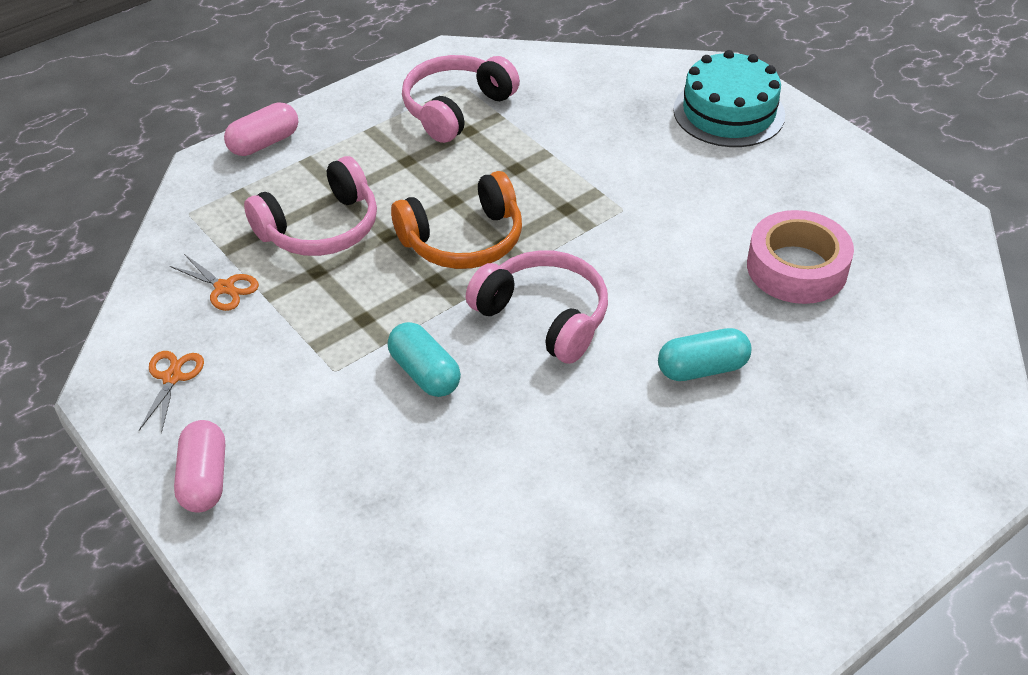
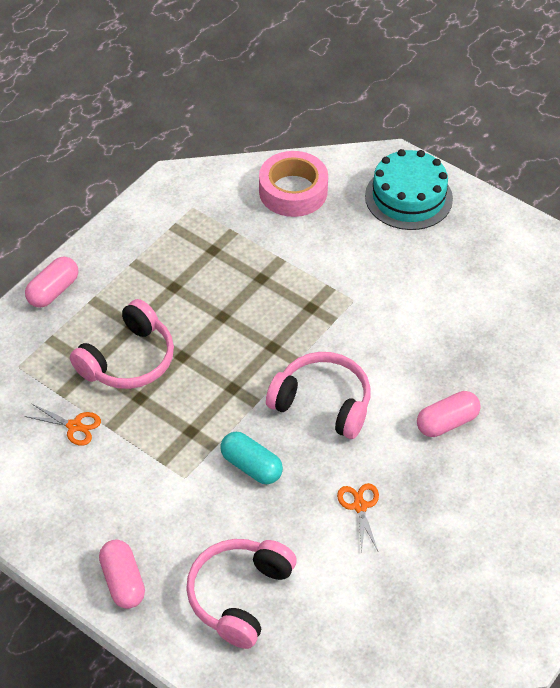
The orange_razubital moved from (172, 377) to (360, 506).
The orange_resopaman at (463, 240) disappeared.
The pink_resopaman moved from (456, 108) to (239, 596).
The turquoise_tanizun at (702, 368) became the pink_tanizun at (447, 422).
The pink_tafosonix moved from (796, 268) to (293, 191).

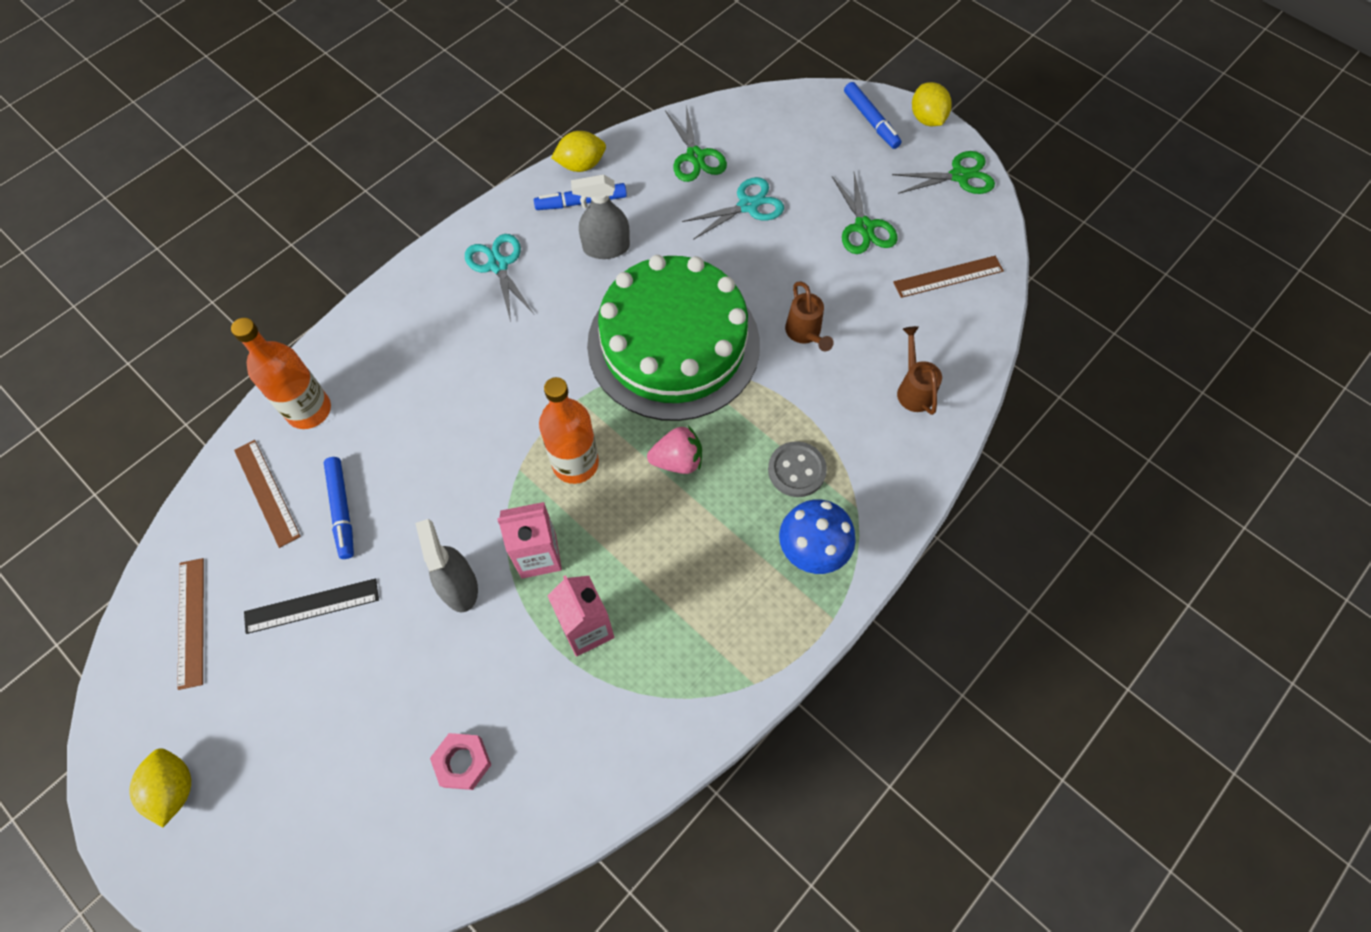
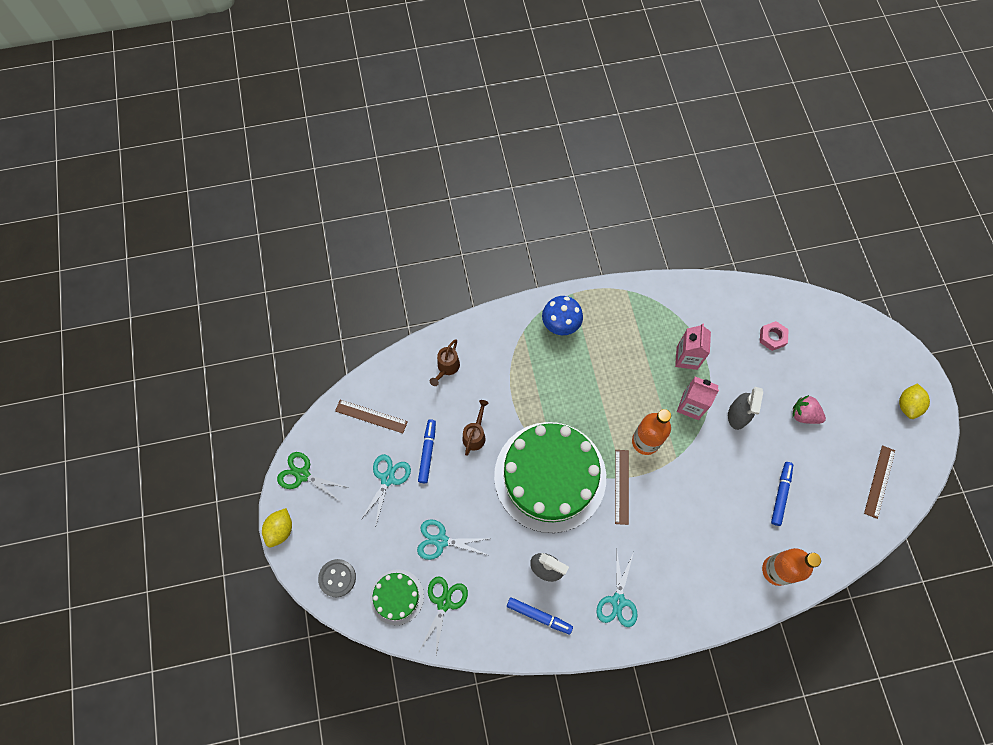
The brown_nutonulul moved from (266, 492) to (621, 486).
The black_nutonulul at (312, 606) disappeared.
The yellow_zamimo at (581, 165) disappeared.
The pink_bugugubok moved from (677, 460) to (804, 414).
The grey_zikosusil moved from (796, 470) to (337, 578).
The green_razubital at (864, 227) became the turquoise_razubital at (387, 478).
The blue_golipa moved from (871, 120) to (427, 452).
The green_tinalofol at (397, 597) appeared.

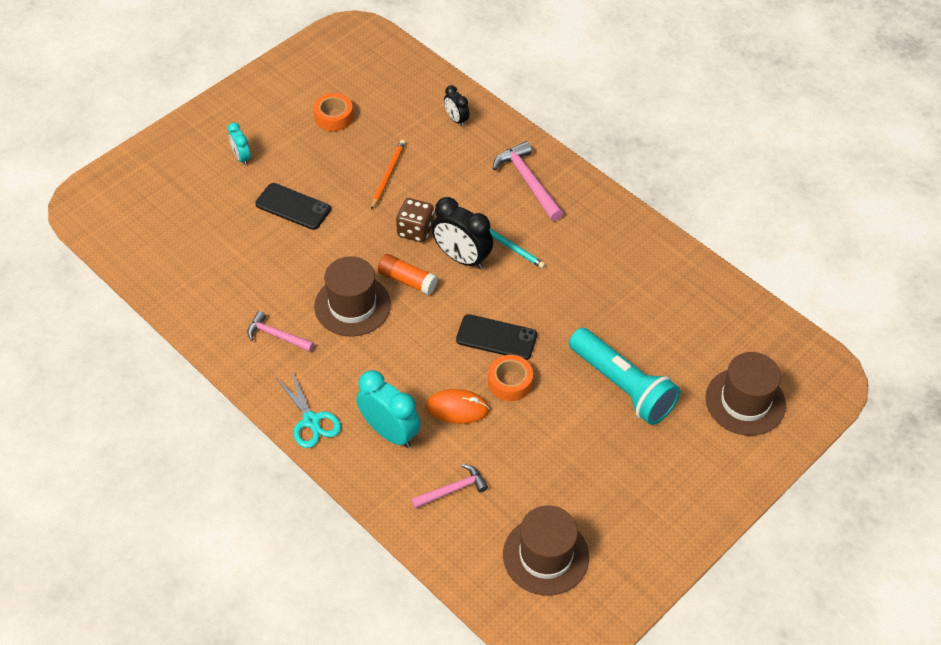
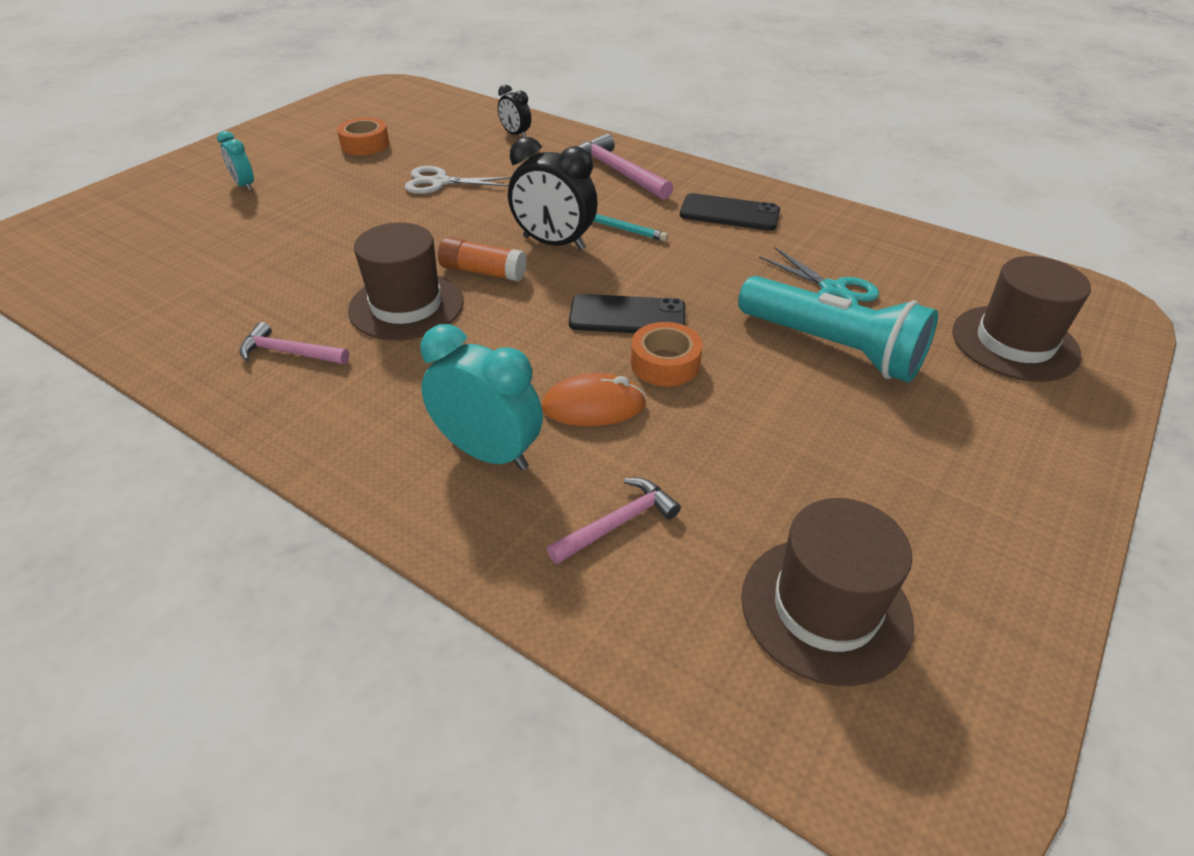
The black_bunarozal moved from (293, 206) to (729, 213).
The turquoise_razubital moved from (311, 421) to (833, 290).
The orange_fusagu at (388, 175) was replaced by the white_razubital at (439, 182).
The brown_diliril at (415, 230) disappeared.

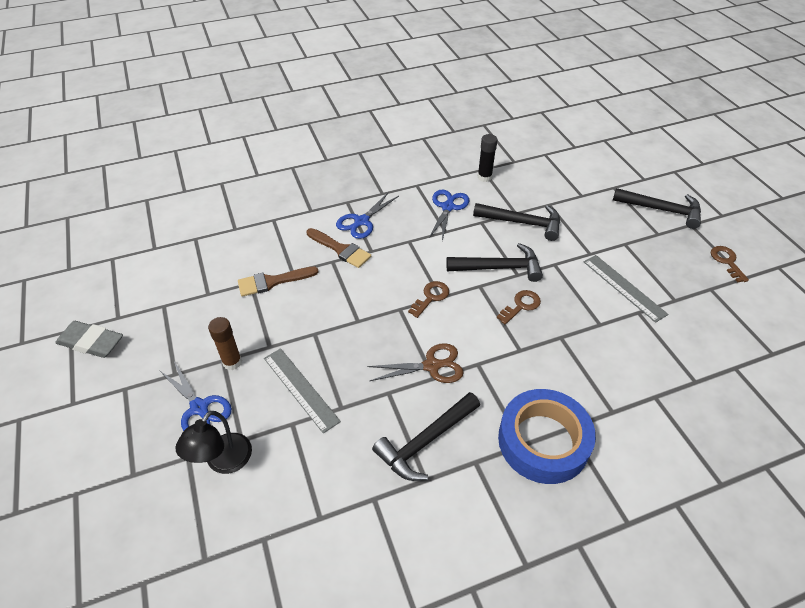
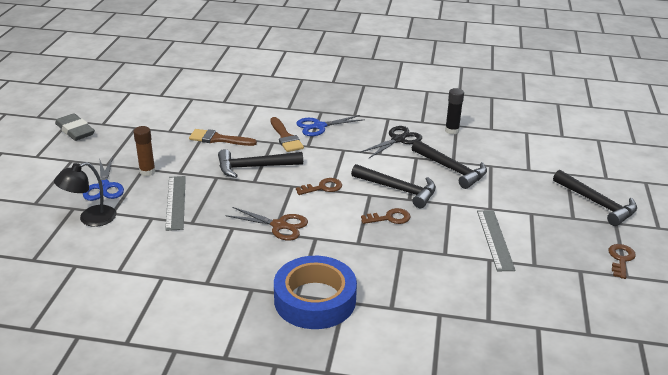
The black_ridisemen moved from (426, 441) to (254, 167).
The blue_razubital at (448, 207) became the black_razubital at (398, 139).

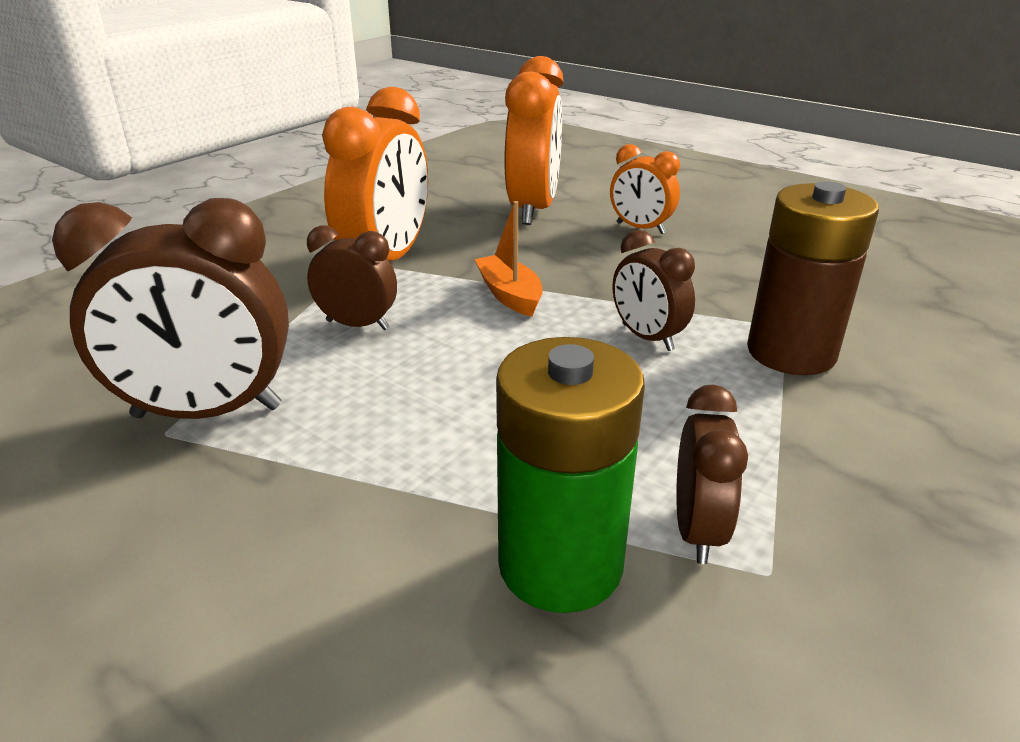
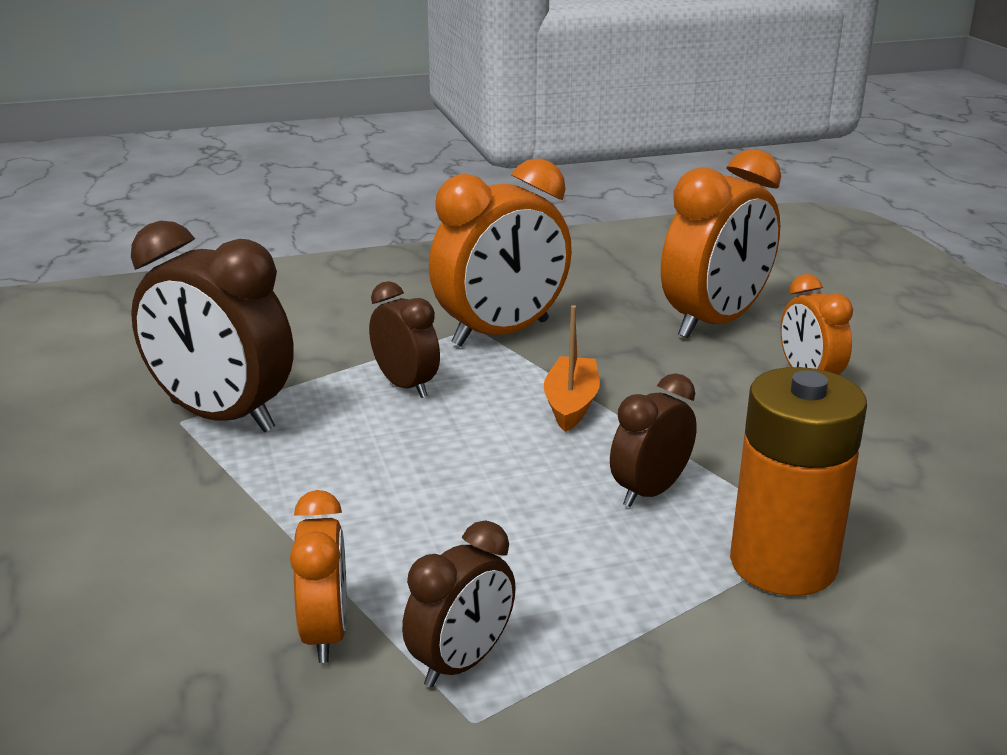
The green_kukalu at (560, 564) was replaced by the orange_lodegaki at (325, 633).
The brown_lodegaki at (647, 337) turned 45 degrees clockwise.
The brown_kukalu at (791, 352) became the orange_kukalu at (783, 564).

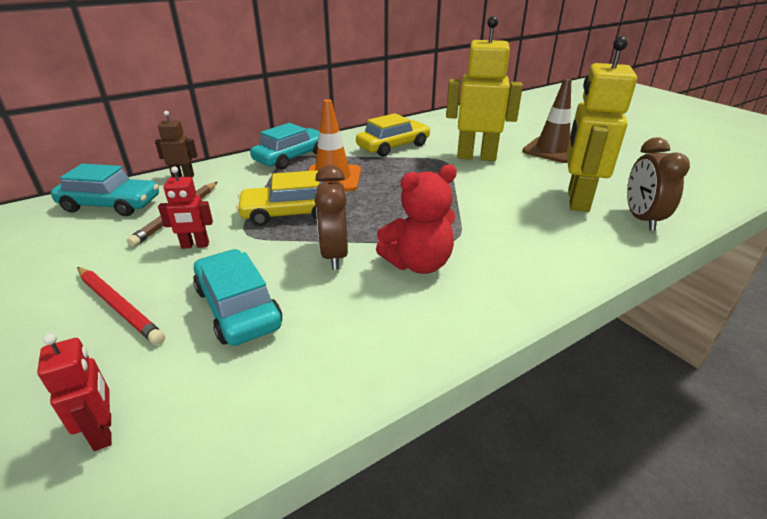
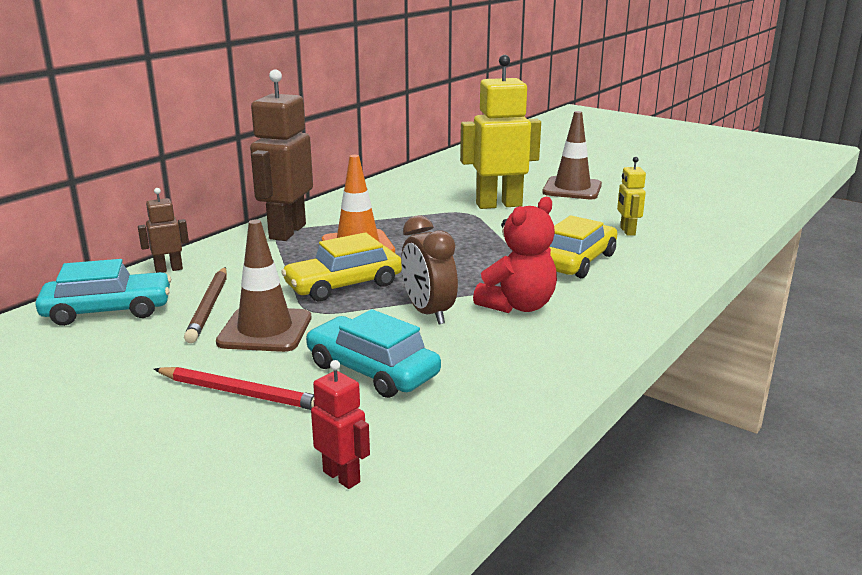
The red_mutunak at (195, 245) was replaced by the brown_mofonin at (265, 330).
The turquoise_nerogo at (292, 157) was replaced by the brown_mutunak at (287, 232).
The yellow_nerogo moved from (393, 146) to (576, 261).
The yellow_mutunak at (577, 200) changed to 0.48 times the size.
The brown_lodegaki at (641, 219) disappeared.

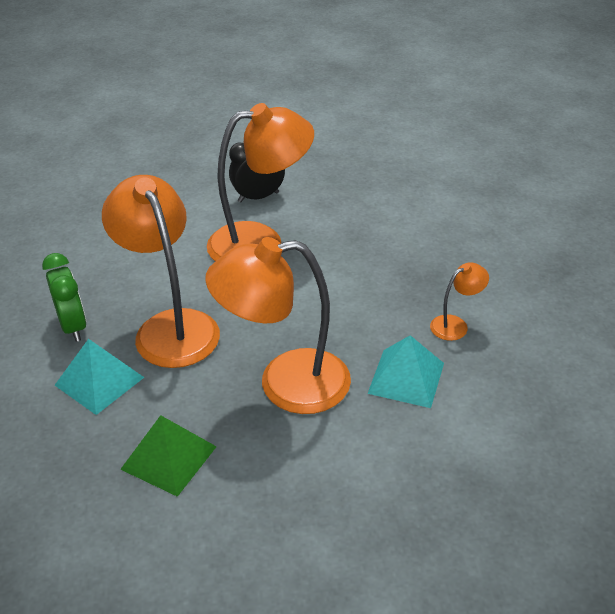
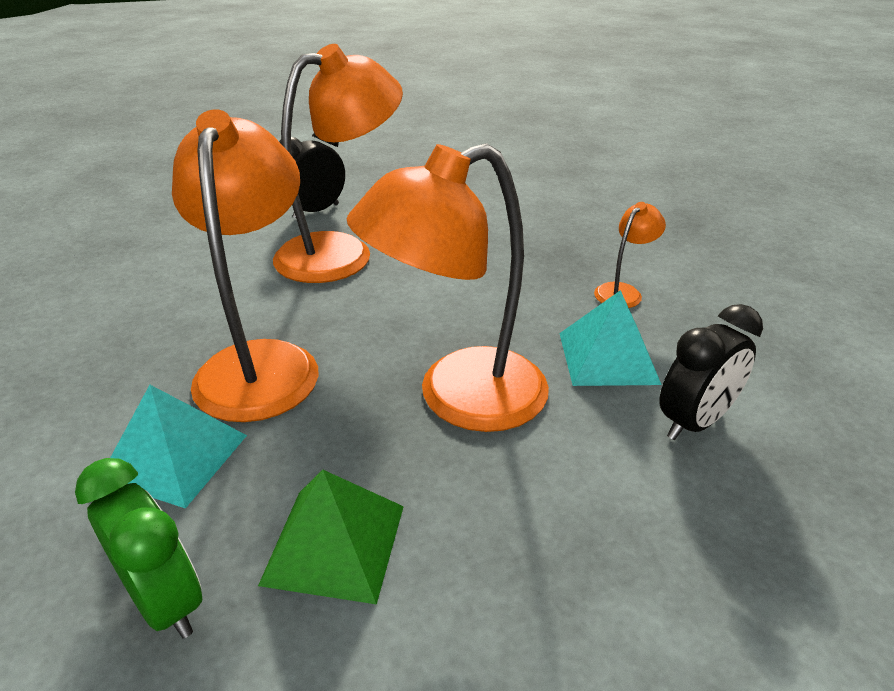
The green_lodegaki moved from (73, 326) to (165, 601).
The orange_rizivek at (170, 326) turned 45 degrees clockwise.
The black_lodegaki at (694, 422) appeared.

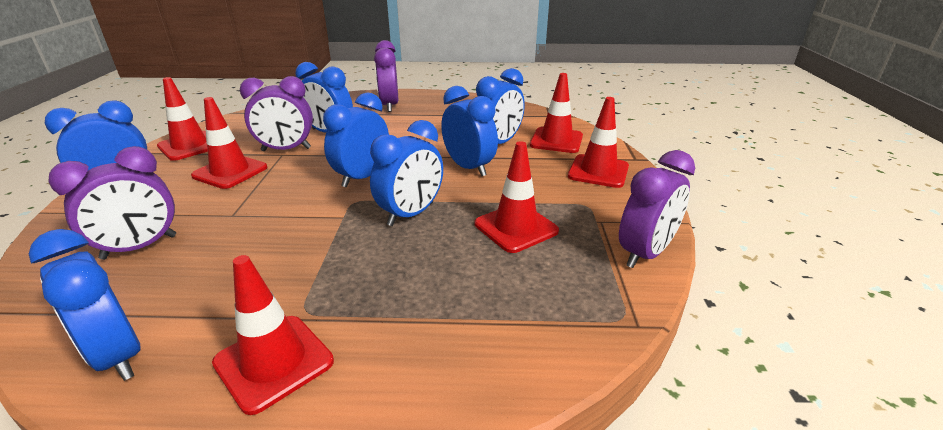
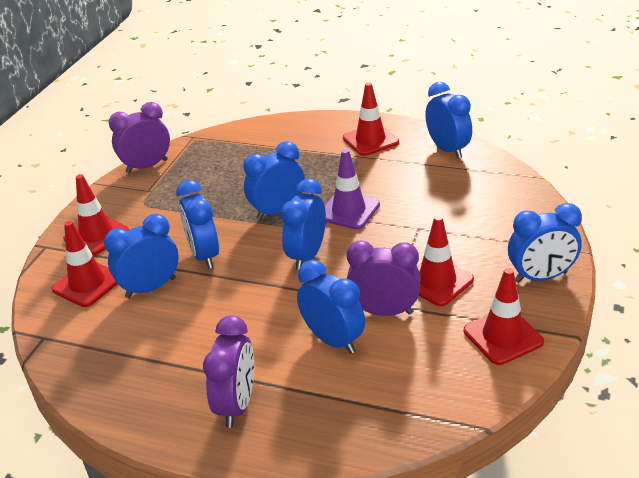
The purple_lodegaki at (140, 247) disappeared.
The blue_lodegaki at (362, 177) turned 150 degrees clockwise.
The red_mofonin at (516, 227) disappeared.
The purple_mofonin at (349, 211) appeared.

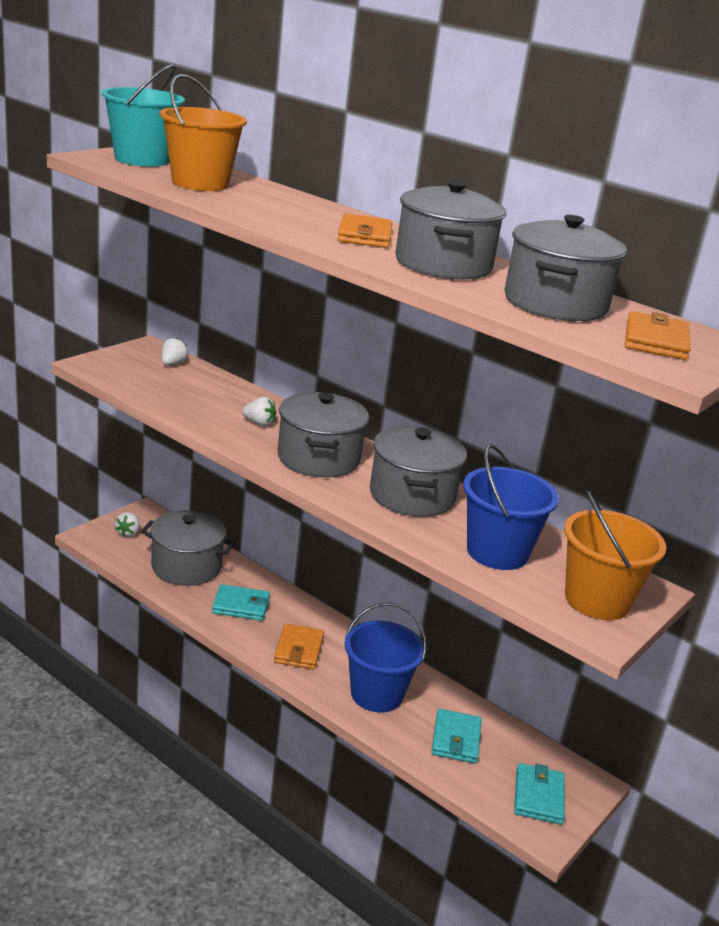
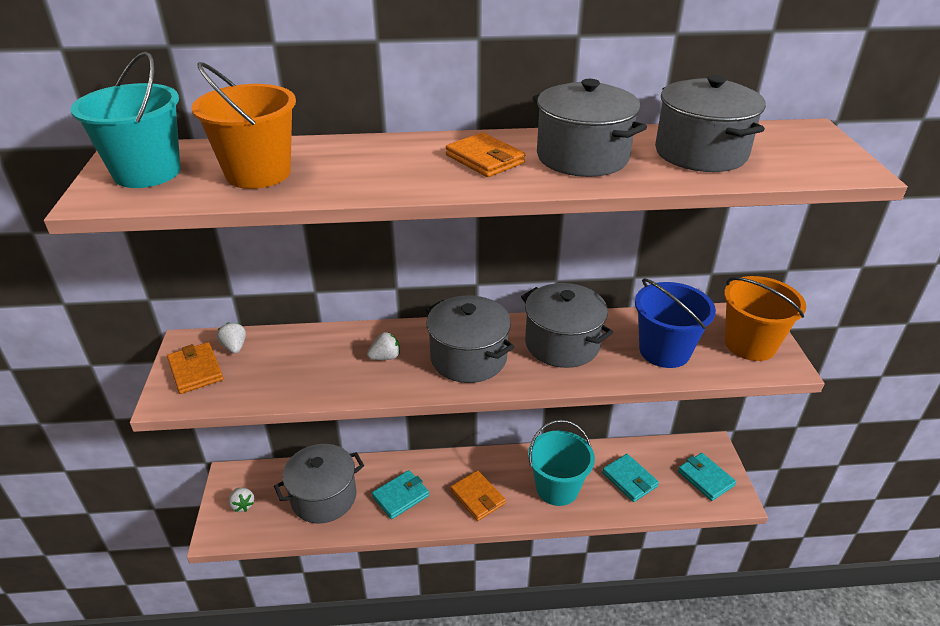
The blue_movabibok at (377, 694) became the turquoise_movabibok at (557, 488).
The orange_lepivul moved from (655, 341) to (196, 370).

